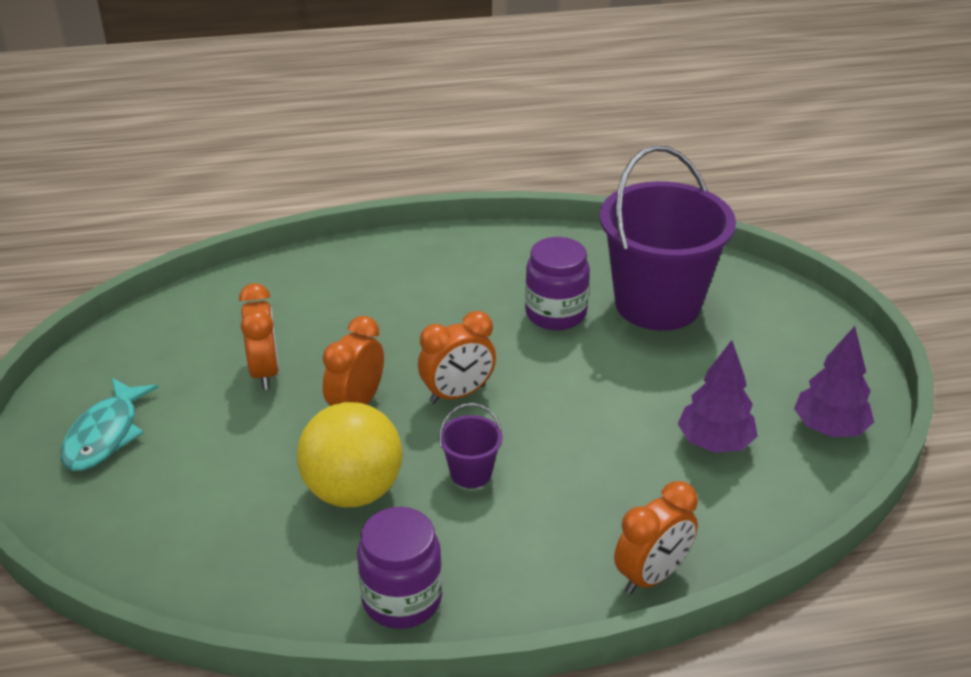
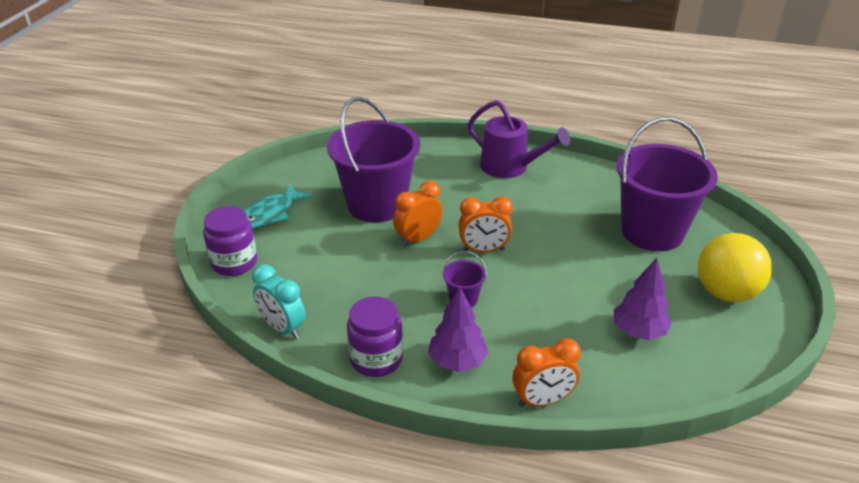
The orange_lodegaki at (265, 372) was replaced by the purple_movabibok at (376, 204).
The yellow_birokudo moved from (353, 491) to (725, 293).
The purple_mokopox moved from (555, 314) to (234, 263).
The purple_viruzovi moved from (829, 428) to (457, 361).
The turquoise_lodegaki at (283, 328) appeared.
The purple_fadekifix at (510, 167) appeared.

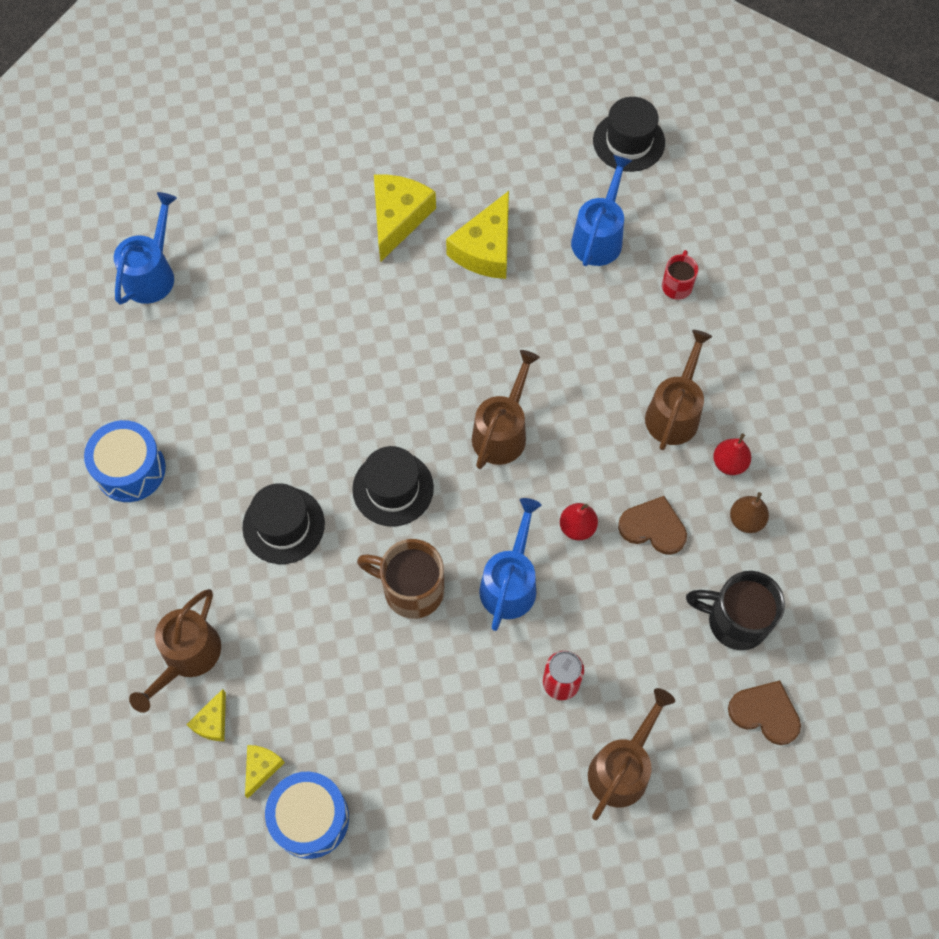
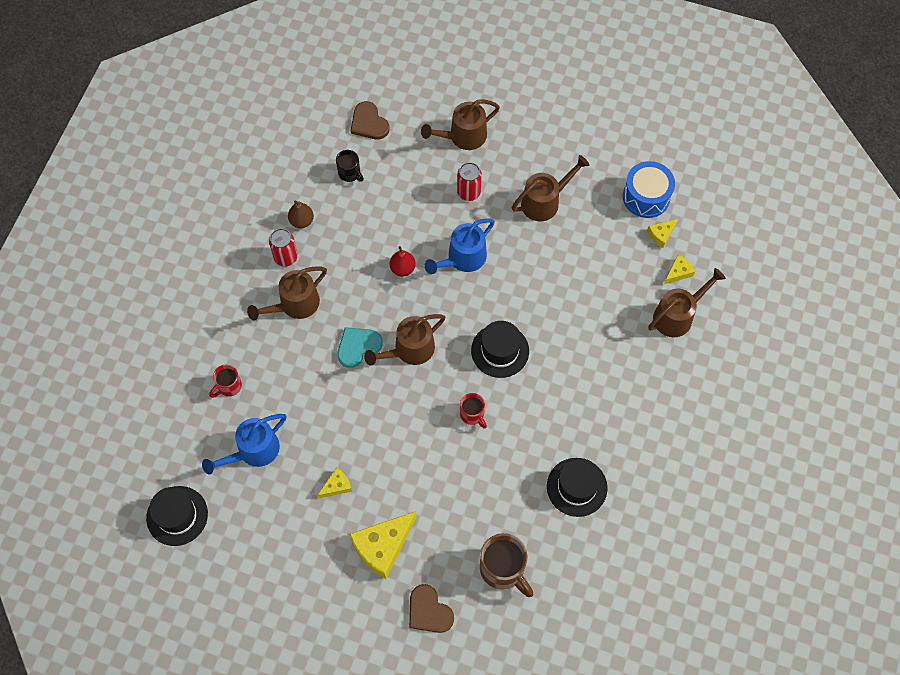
The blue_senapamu at (130, 469) disappeared.
The blue_fadekifix at (152, 273) disappeared.
The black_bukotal moved from (283, 525) to (577, 487).
The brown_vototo moved from (411, 589) to (503, 569).
The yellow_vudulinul at (485, 249) changed to 0.50 times the size.
The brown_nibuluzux moved from (653, 527) to (429, 611).
The black_vototo at (735, 621) changed to 0.57 times the size.
The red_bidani at (729, 463) was replaced by the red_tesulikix at (286, 257).
The turquoise_nibuluzux at (358, 347) appeared.
The red_vototo at (472, 415) appeared.
The brown_fadekifix at (545, 201) appeared.

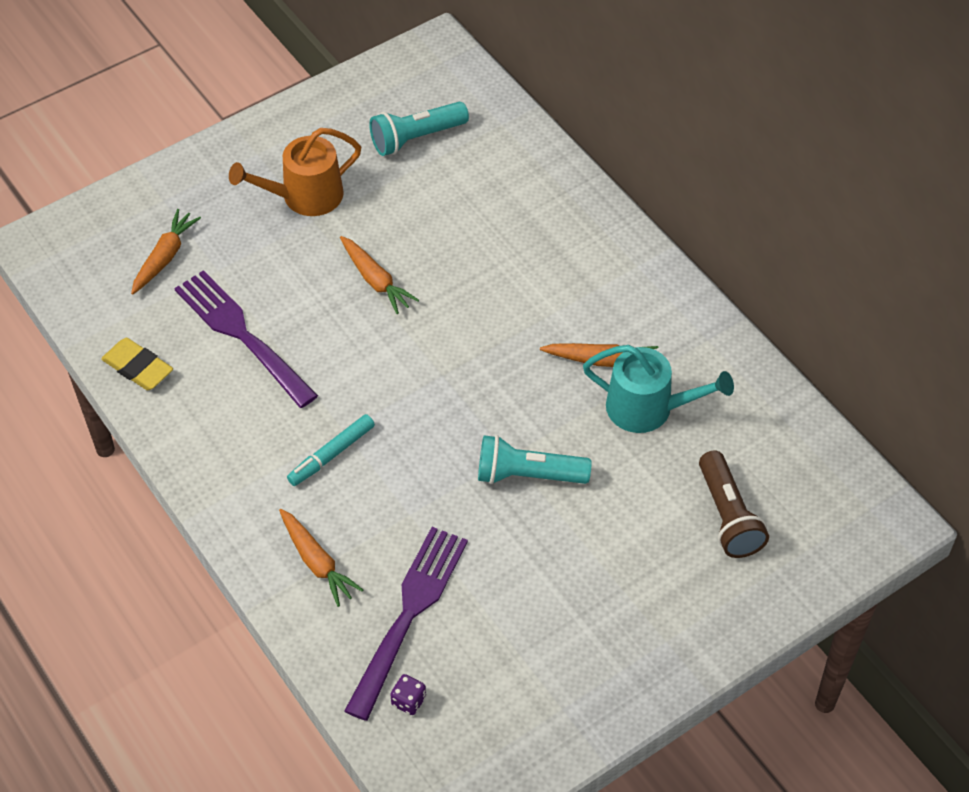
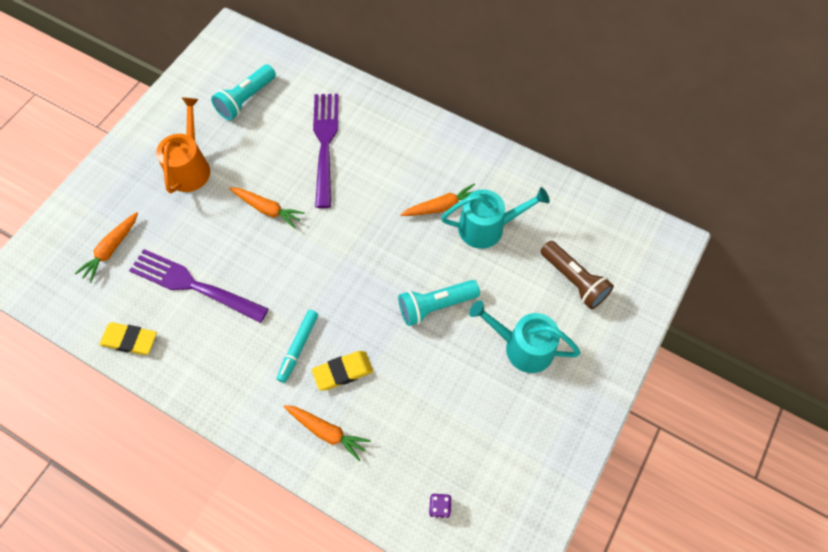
The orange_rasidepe at (165, 257) turned 150 degrees counterclockwise.
The orange_fadekifix at (305, 196) turned 150 degrees clockwise.
The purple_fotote moved from (408, 616) to (325, 145).
The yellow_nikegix at (343, 372) appeared.
The turquoise_fadekifix at (523, 347) appeared.

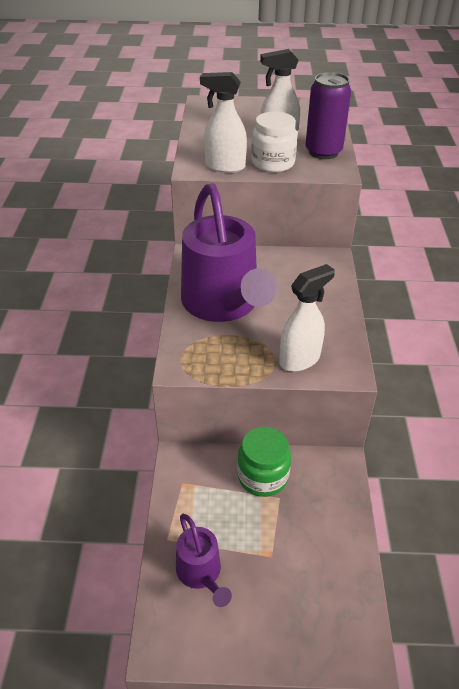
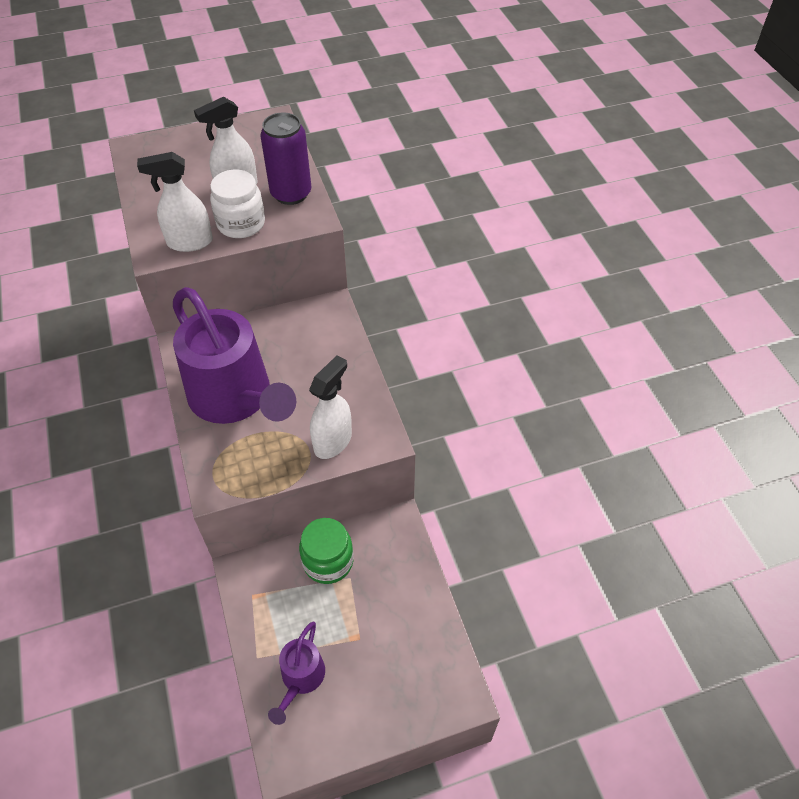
The purple_fadekifix at (201, 574) turned 60 degrees clockwise.

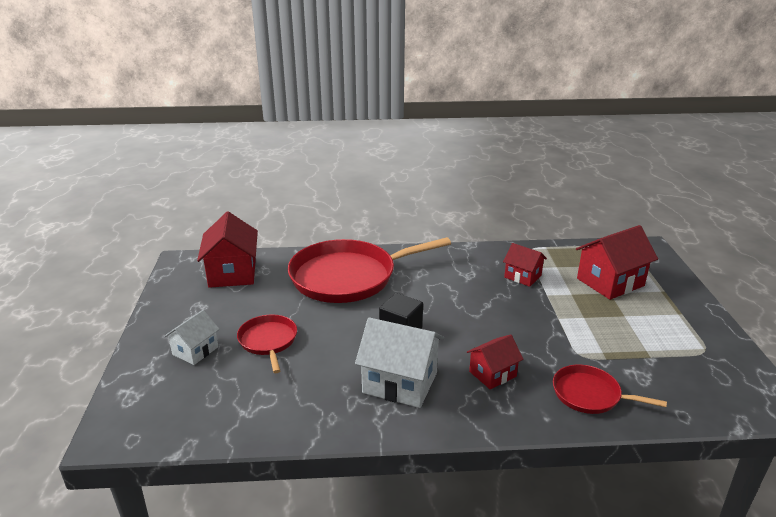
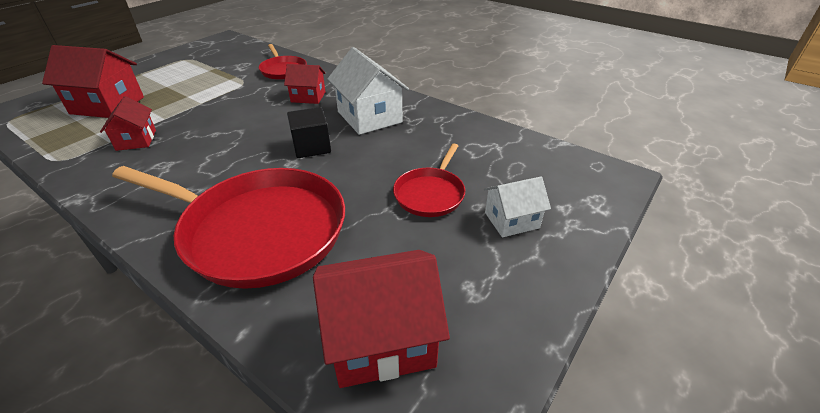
The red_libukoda at (232, 273) turned 45 degrees clockwise.

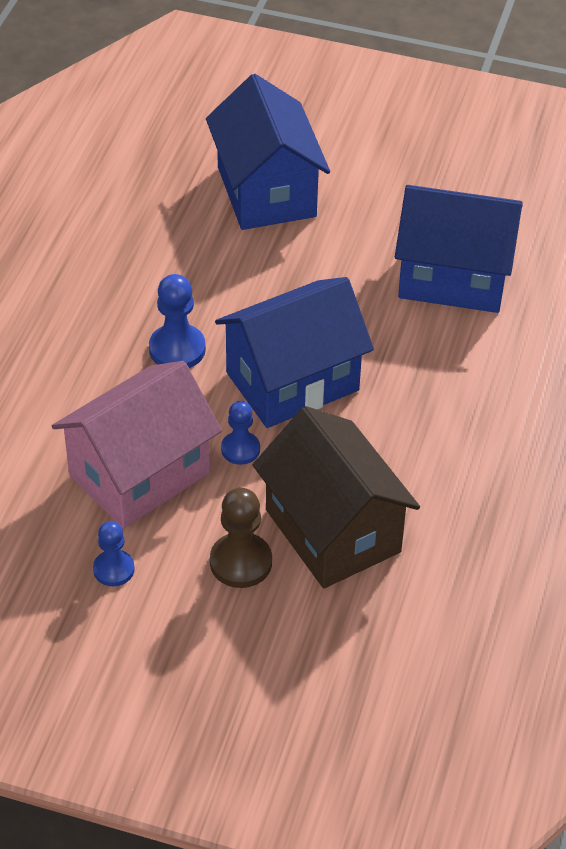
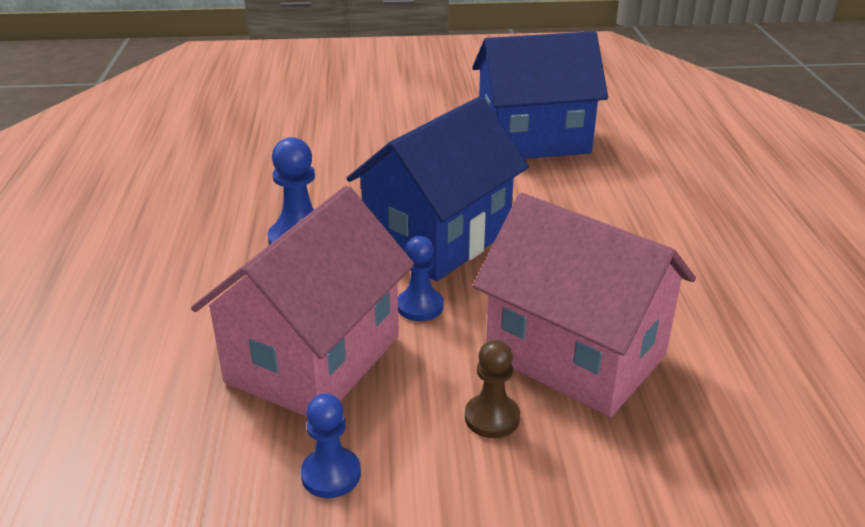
The blue_libukoda at (266, 192) disappeared.
The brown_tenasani at (241, 562) changed to 0.66 times the size.
The brown_libukoda at (333, 531) became the pink_libukoda at (575, 355).

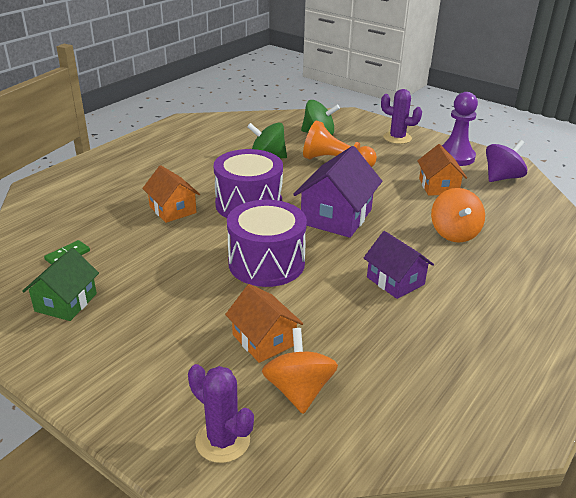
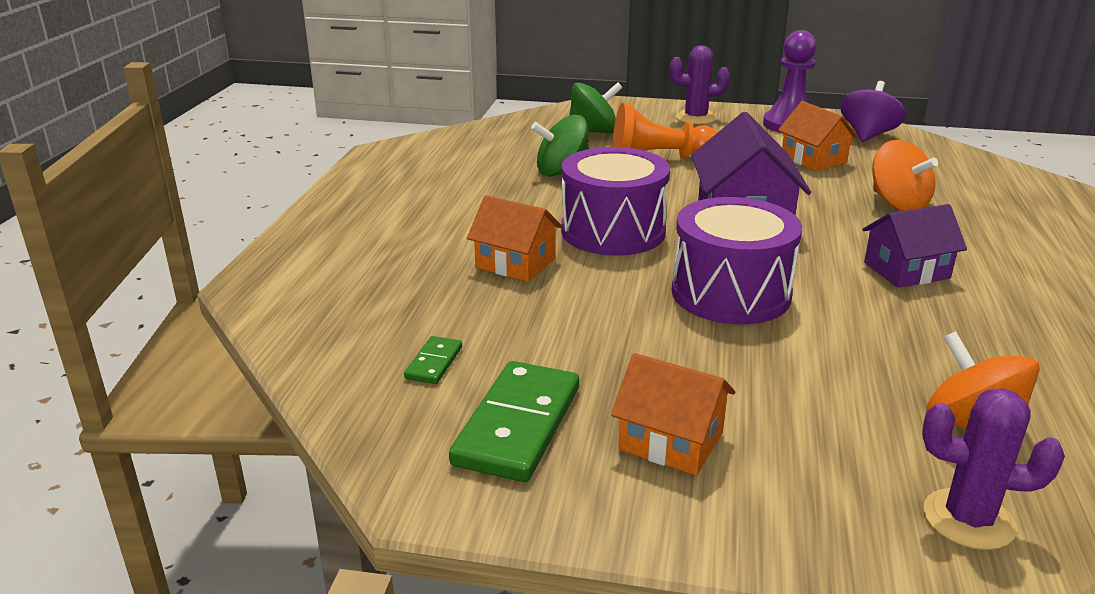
The green_libukoda at (66, 302) was replaced by the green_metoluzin at (517, 425).
The orange_libukoda moved from (264, 340) to (671, 441).
The purple_libukoda at (395, 281) turned 45 degrees counterclockwise.

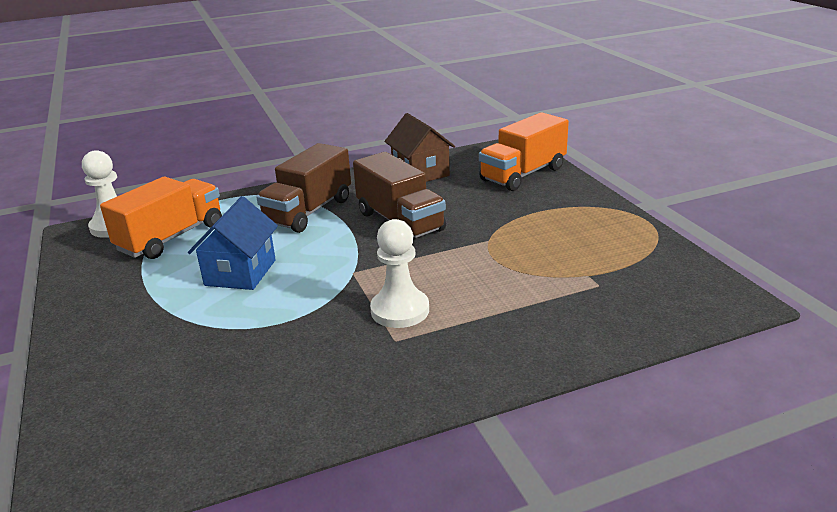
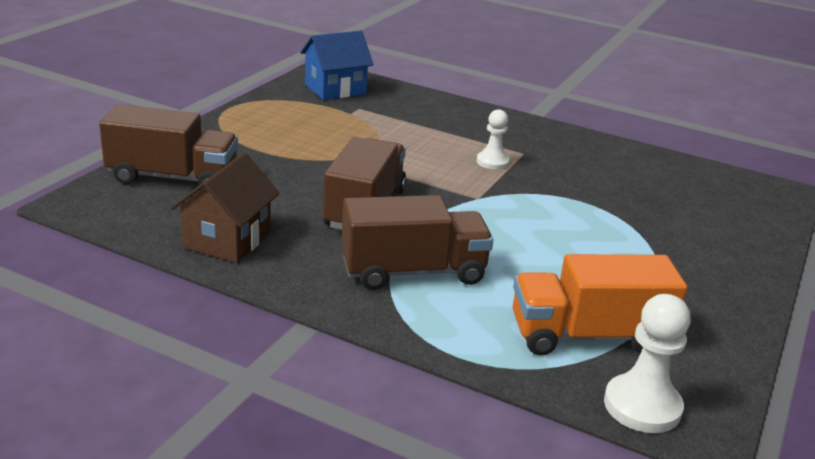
The blue_libukoda moved from (240, 273) to (335, 89).
The white_tenasani at (400, 310) changed to 0.64 times the size.
The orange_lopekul at (523, 174) became the brown_lopekul at (173, 177).

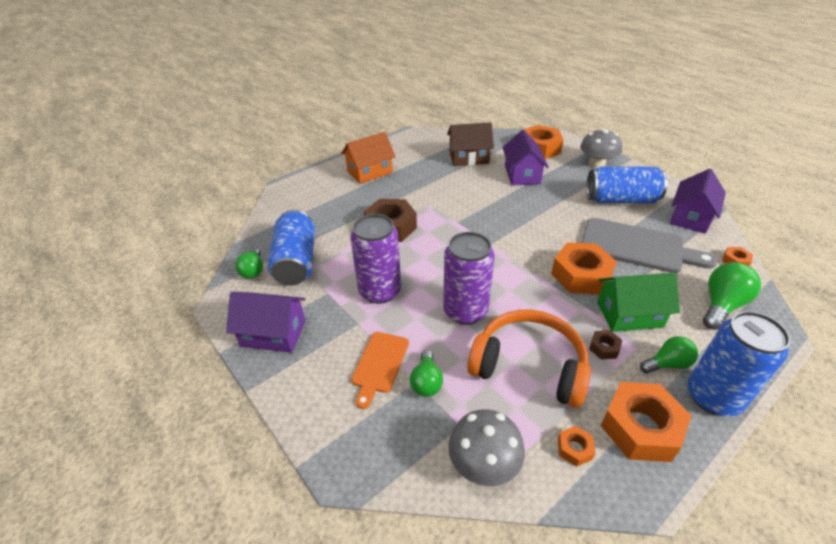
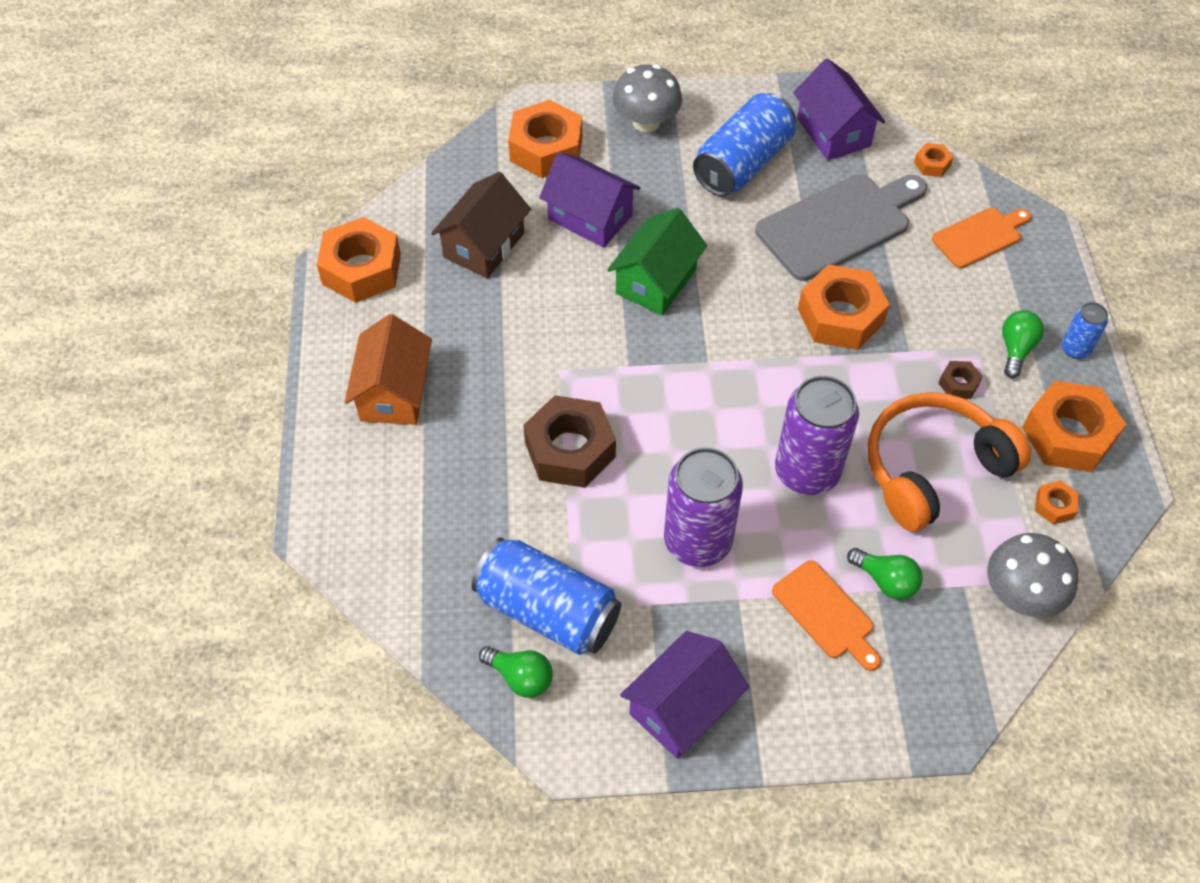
The green_libukoda moved from (629, 314) to (656, 281).
The blue_tesulikix at (713, 397) changed to 0.49 times the size.
The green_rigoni at (721, 305) was replaced by the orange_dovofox at (980, 236).
The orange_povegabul at (361, 269) appeared.

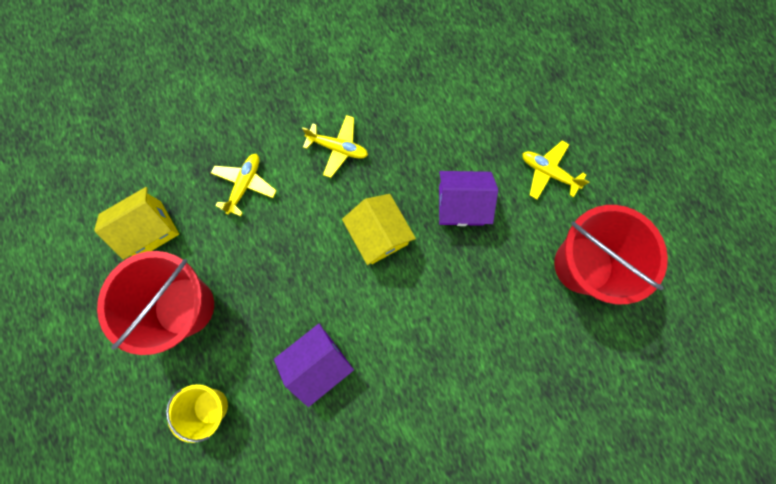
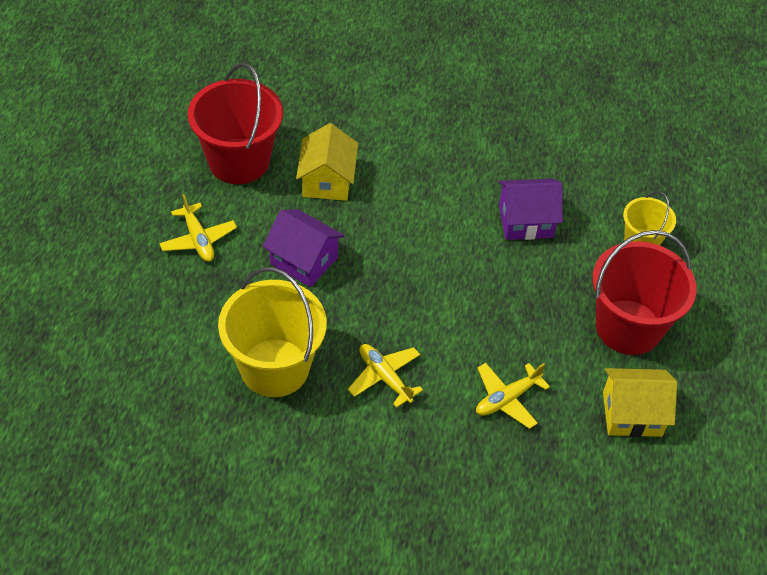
The yellow_libukoda moved from (379, 235) to (327, 181).
The yellow_movabibok at (274, 368) appeared.

